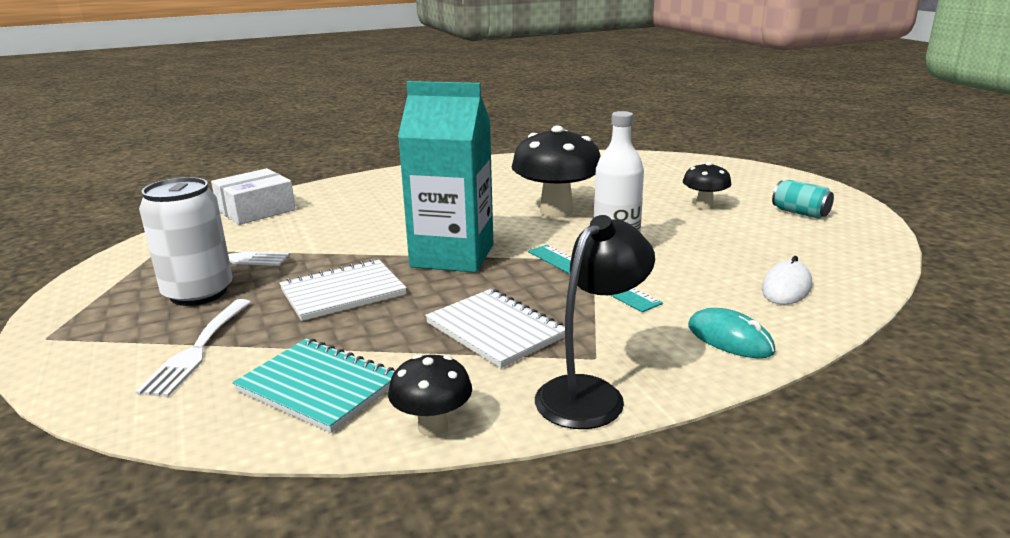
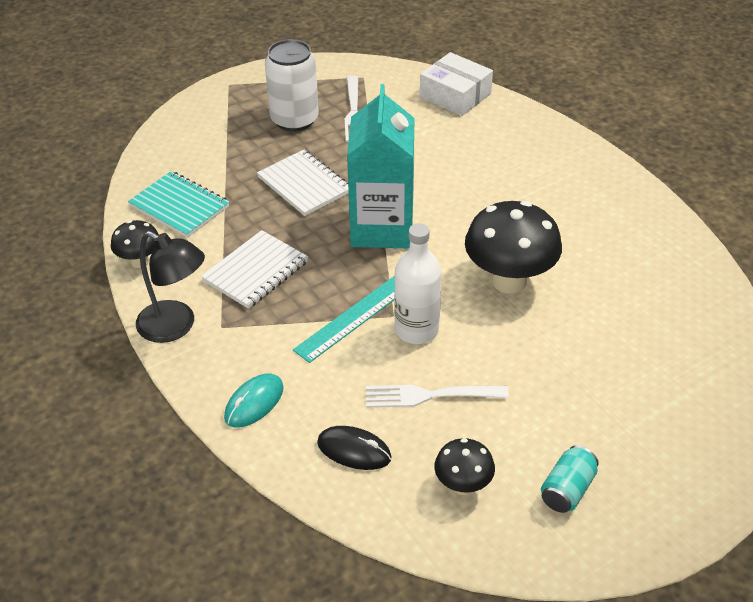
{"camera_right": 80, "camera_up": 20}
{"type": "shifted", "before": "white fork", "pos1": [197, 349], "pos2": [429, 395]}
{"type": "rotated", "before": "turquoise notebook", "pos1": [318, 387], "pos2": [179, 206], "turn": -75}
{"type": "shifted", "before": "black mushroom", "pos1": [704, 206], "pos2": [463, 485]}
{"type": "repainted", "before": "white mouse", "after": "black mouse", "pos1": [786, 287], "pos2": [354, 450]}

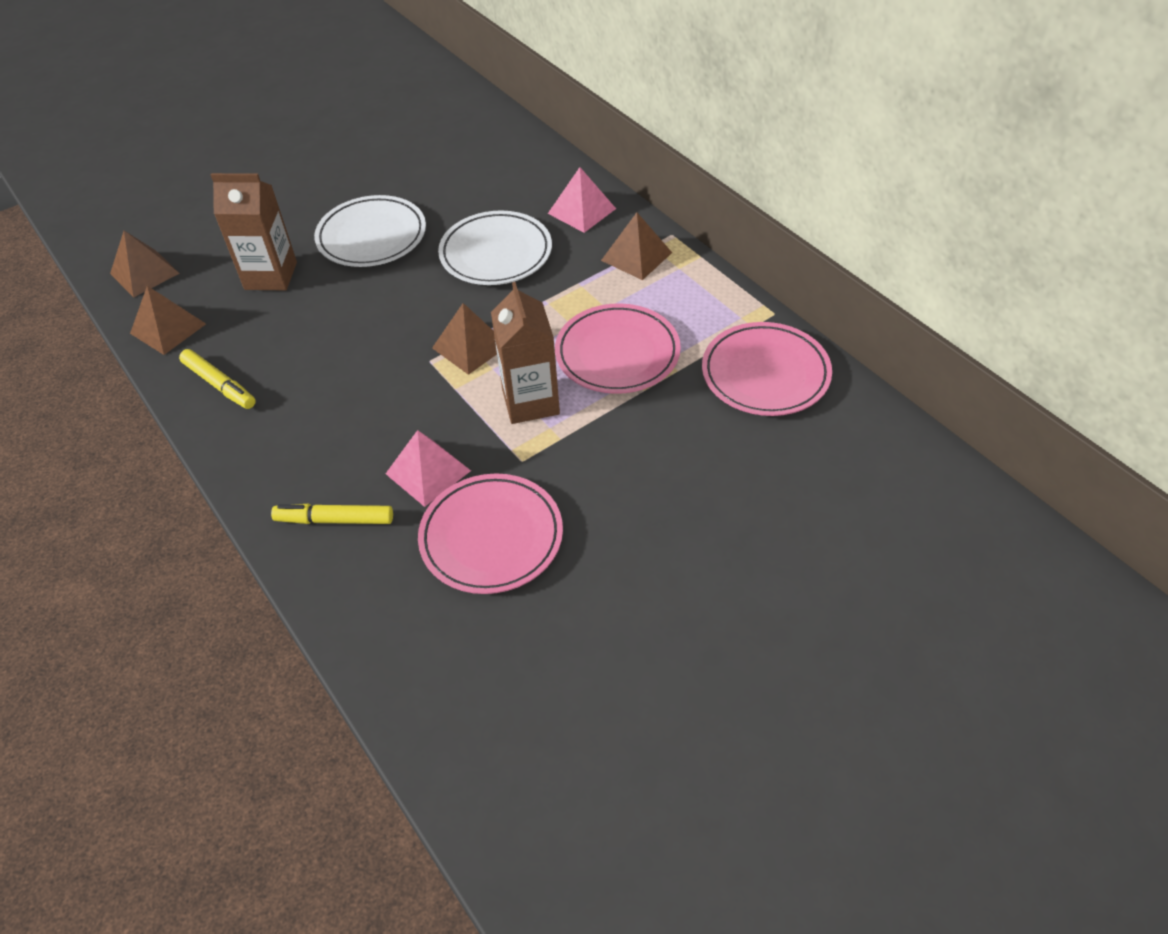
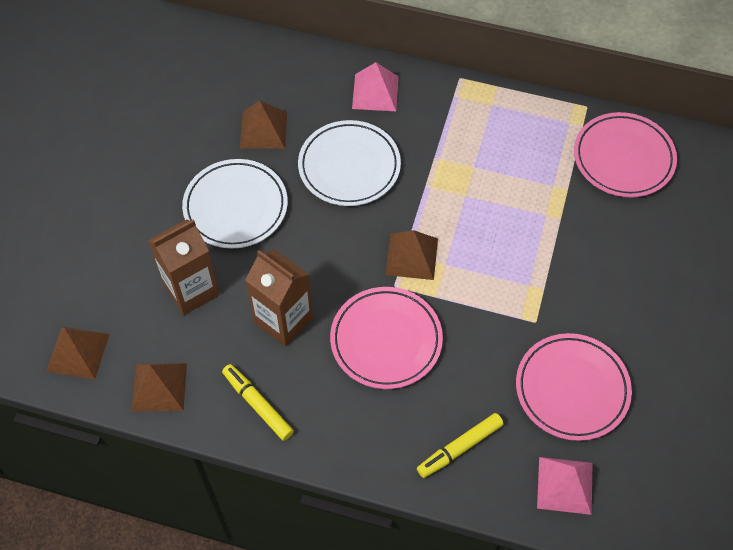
{"camera_right": -40, "camera_up": 10}
{"type": "rotated", "before": "yellow marker", "pos1": [219, 384], "pos2": [258, 405], "turn": -135}
{"type": "shifted", "before": "pink pyramid", "pos1": [428, 472], "pos2": [565, 485]}
{"type": "shifted", "before": "brown carton", "pos1": [530, 402], "pos2": [283, 320]}
{"type": "shifted", "before": "pink plate", "pos1": [617, 353], "pos2": [386, 340]}
{"type": "shifted", "before": "brown pyramid", "pos1": [636, 256], "pos2": [263, 130]}

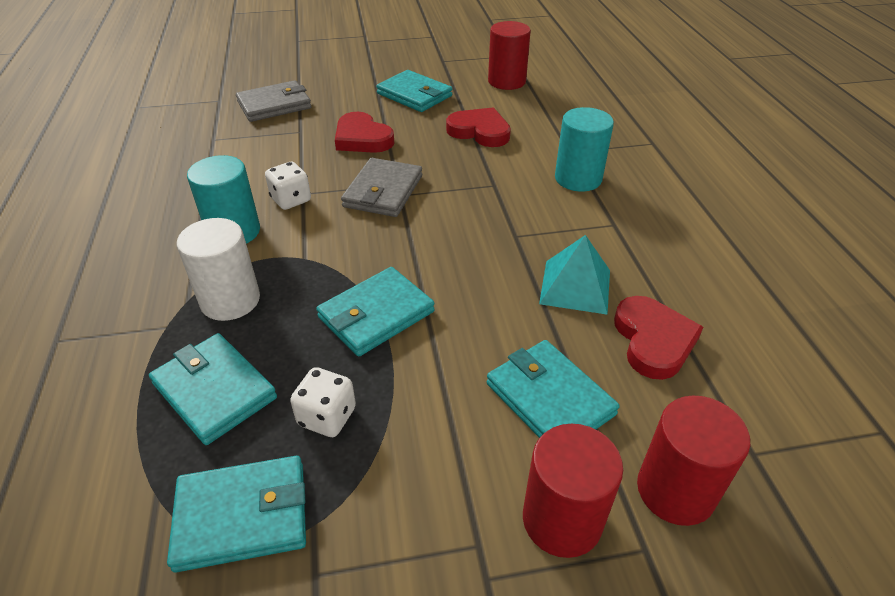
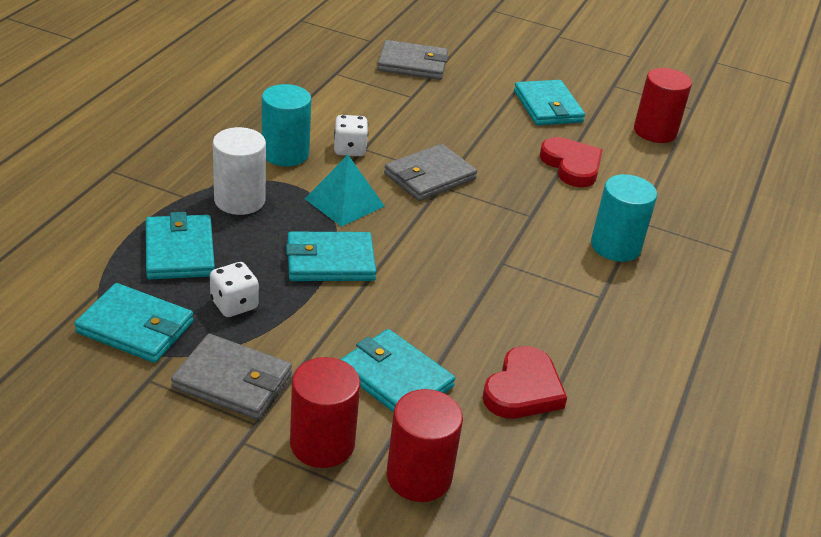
{"camera_right": 30, "camera_up": -5}
{"type": "gone", "before": "red heart", "pos1": [362, 138]}
{"type": "rotated", "before": "turquoise wallet", "pos1": [549, 398], "pos2": [395, 378], "turn": -45}
{"type": "shifted", "before": "turquoise pyramid", "pos1": [575, 286], "pos2": [344, 202]}
{"type": "new", "after": "grey wallet", "pos2": [232, 381]}

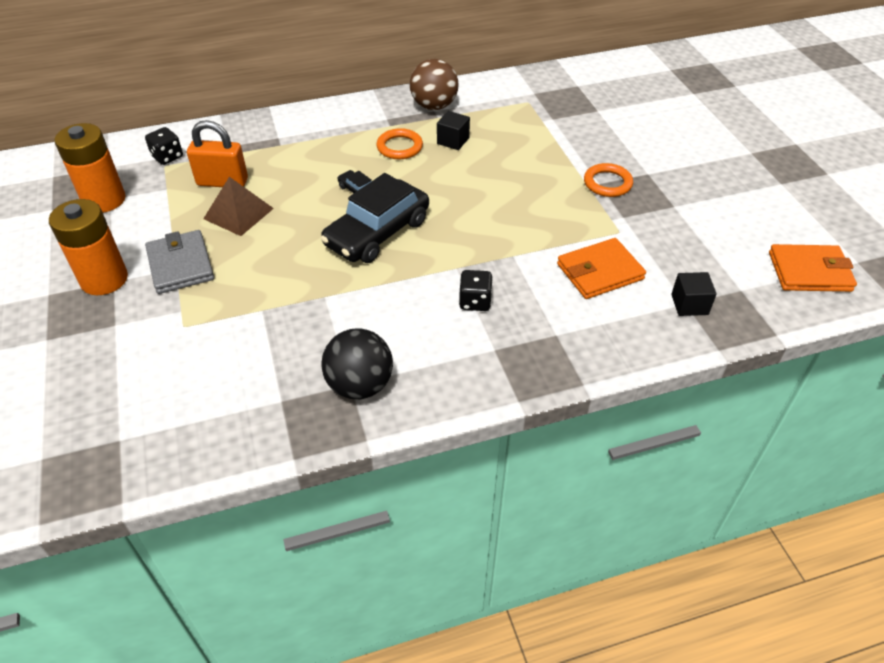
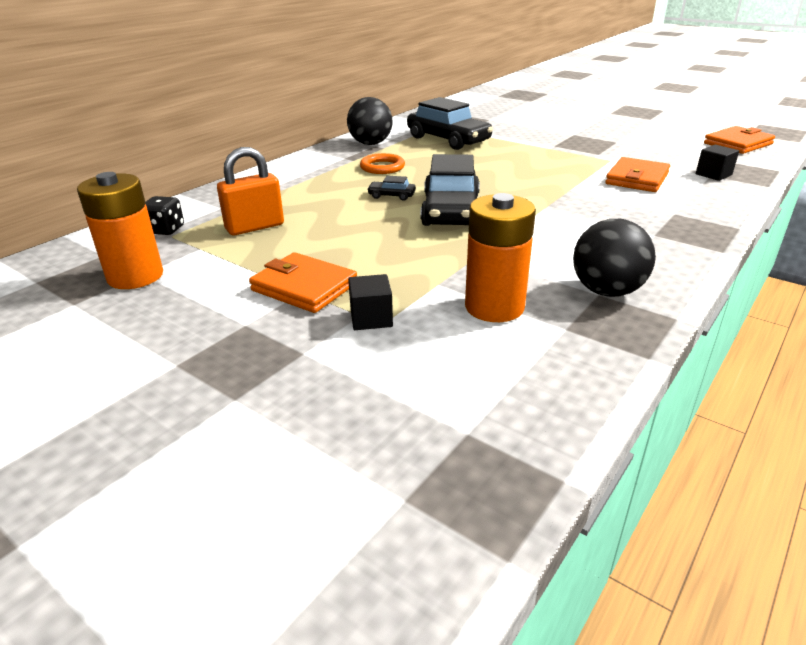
{"camera_right": -35, "camera_up": -15}
{"type": "shifted", "before": "orange battery", "pos1": [104, 279], "pos2": [494, 307]}
{"type": "repainted", "before": "grey wallet", "after": "orange wallet", "pos1": [181, 265], "pos2": [304, 287]}
{"type": "gone", "before": "brown pyramid", "pos1": [238, 213]}
{"type": "repainted", "before": "brown ball", "after": "black ball", "pos1": [434, 106], "pos2": [370, 143]}
{"type": "shifted", "before": "black cube", "pos1": [453, 141], "pos2": [371, 318]}
{"type": "gone", "before": "black dice", "pos1": [475, 301]}
{"type": "gone", "before": "orange ring", "pos1": [607, 183]}
{"type": "new", "after": "black car", "pos2": [448, 139]}

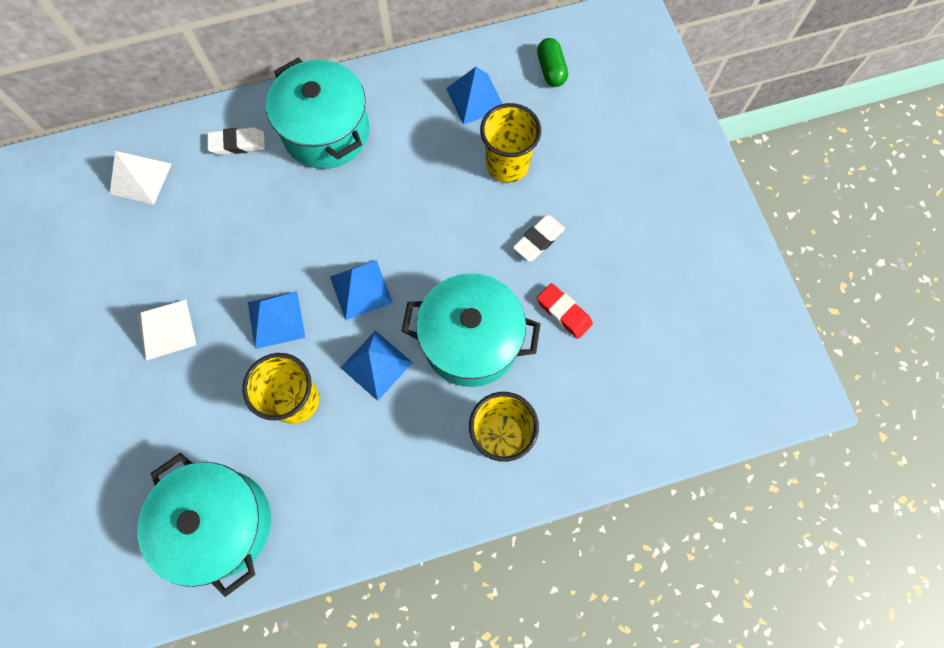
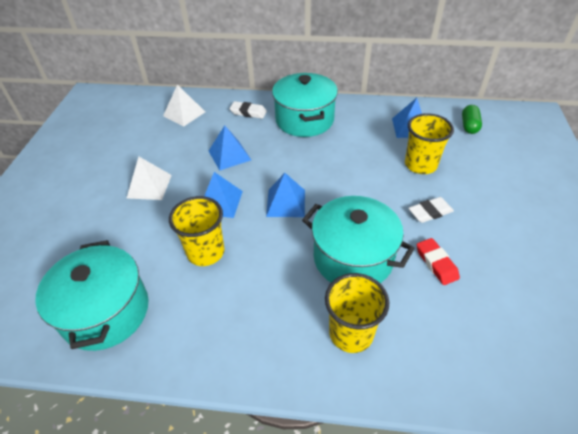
{"camera_right": 25, "camera_up": -25}
{"type": "shifted", "before": "blue pyramid", "pos1": [376, 365], "pos2": [229, 155]}

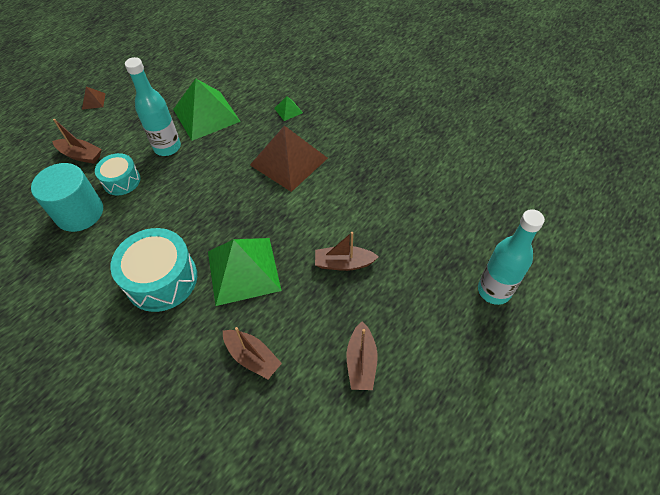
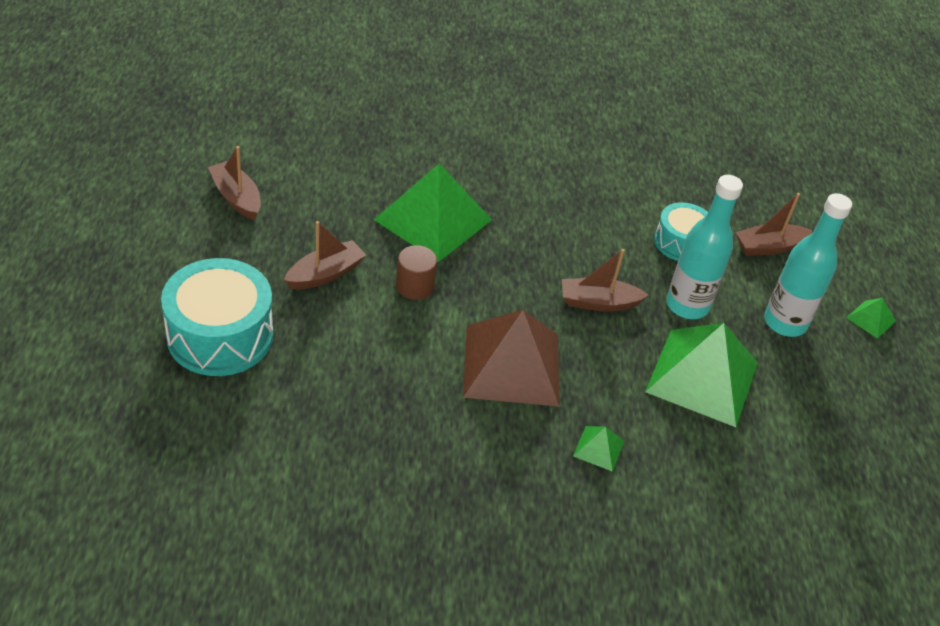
{"camera_right": 135, "camera_up": -10}
{"type": "gone", "before": "turquoise cylinder", "pos1": [79, 213]}
{"type": "repainted", "before": "brown pyramid", "after": "green pyramid", "pos1": [93, 101], "pos2": [871, 319]}
{"type": "shifted", "before": "turquoise drum", "pos1": [161, 279], "pos2": [220, 335]}
{"type": "shifted", "before": "brown boat", "pos1": [252, 357], "pos2": [598, 302]}
{"type": "shifted", "before": "turquoise bottle", "pos1": [494, 291], "pos2": [785, 322]}
{"type": "new", "after": "brown cylinder", "pos2": [415, 286]}

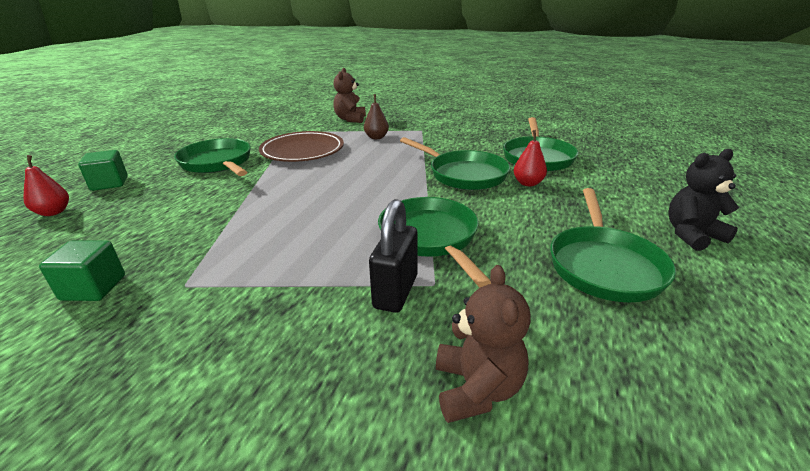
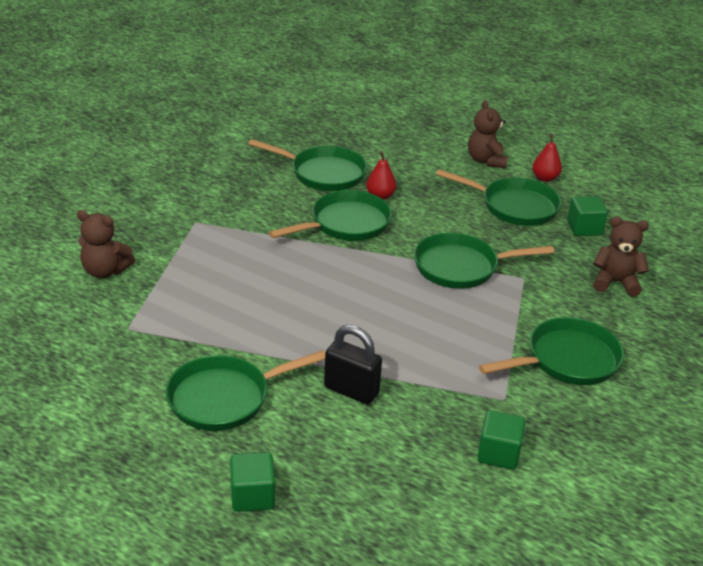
{"camera_right": -80, "camera_up": 5}
{"type": "shifted", "before": "red pear", "pos1": [53, 212], "pos2": [545, 178]}
{"type": "gone", "before": "brown plate", "pos1": [302, 151]}
{"type": "gone", "before": "brown pear", "pos1": [376, 137]}
{"type": "shifted", "before": "black padlock", "pos1": [395, 292], "pos2": [351, 390]}
{"type": "repainted", "before": "black teddy bear", "after": "brown teddy bear", "pos1": [692, 235], "pos2": [486, 161]}
{"type": "new", "after": "green pan", "pos2": [567, 360]}
{"type": "new", "after": "green cube", "pos2": [584, 228]}

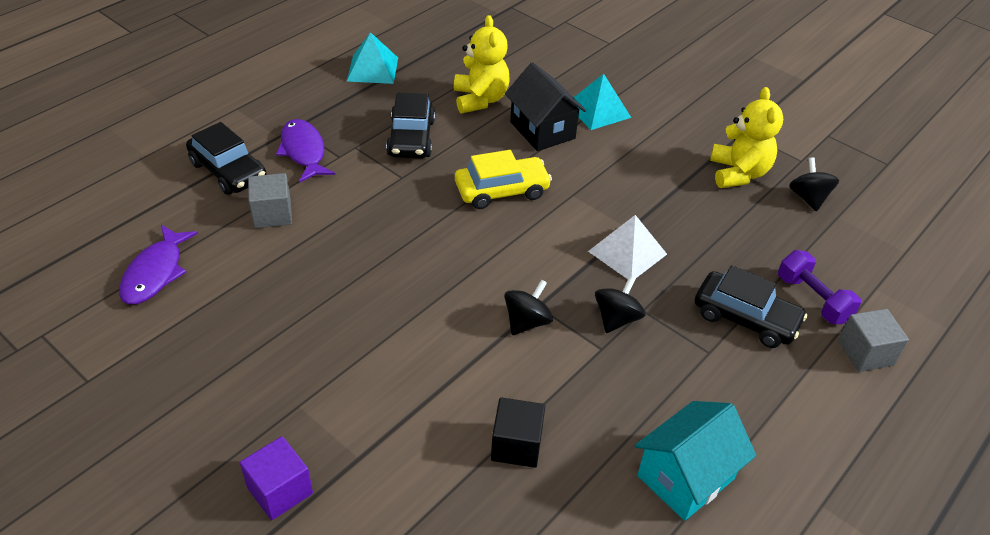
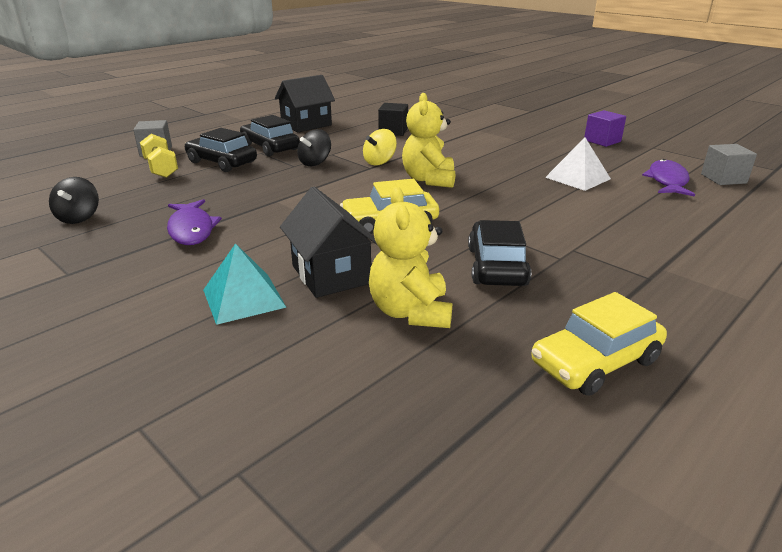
{"camera_right": -175, "camera_up": -15}
{"type": "shifted", "before": "black car", "pos1": [228, 171], "pos2": [270, 147]}
{"type": "shifted", "before": "purple cube", "pos1": [280, 490], "pos2": [602, 141]}
{"type": "shifted", "before": "grey cube", "pos1": [272, 214], "pos2": [723, 179]}
{"type": "shifted", "before": "purple fish", "pos1": [304, 151], "pos2": [191, 229]}
{"type": "swapped", "before": "turquoise pyramid", "after": "yellow car", "pos1": [373, 69], "pos2": [595, 362]}
{"type": "repainted", "before": "black spinning top", "after": "yellow spinning top", "pos1": [527, 322], "pos2": [379, 162]}
{"type": "shifted", "before": "white pyramid", "pos1": [627, 252], "pos2": [578, 178]}
{"type": "repainted", "before": "turquoise house", "after": "black house", "pos1": [685, 477], "pos2": [306, 125]}
{"type": "shifted", "before": "yellow teddy bear", "pos1": [738, 173], "pos2": [429, 180]}
{"type": "repainted", "before": "purple dumbbell", "after": "yellow dumbbell", "pos1": [812, 299], "pos2": [161, 169]}

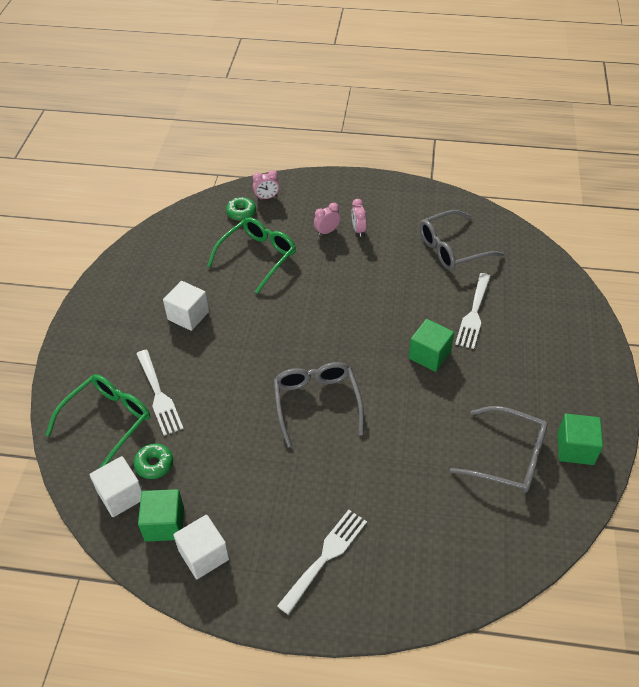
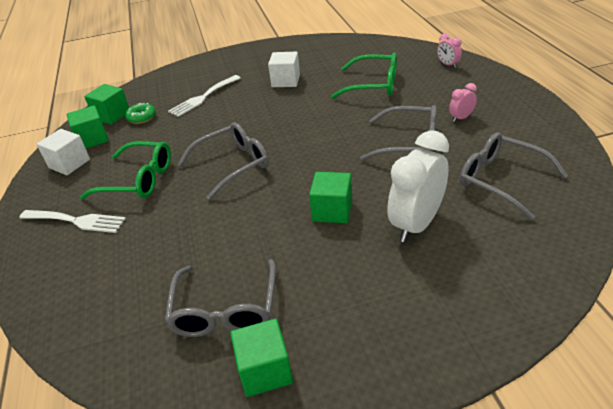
{"camera_right": 70, "camera_up": -10}
{"type": "shifted", "before": "green glasses", "pos1": [107, 421], "pos2": [138, 180]}
{"type": "repainted", "before": "white cube", "after": "green cube", "pos1": [121, 495], "pos2": [112, 115]}
{"type": "gone", "before": "green donut", "pos1": [241, 212]}
{"type": "gone", "before": "pink clock", "pos1": [327, 231]}
{"type": "swapped", "before": "white fork", "after": "white clock", "pos1": [473, 314], "pos2": [416, 224]}
{"type": "new", "after": "grey glasses", "pos2": [409, 143]}

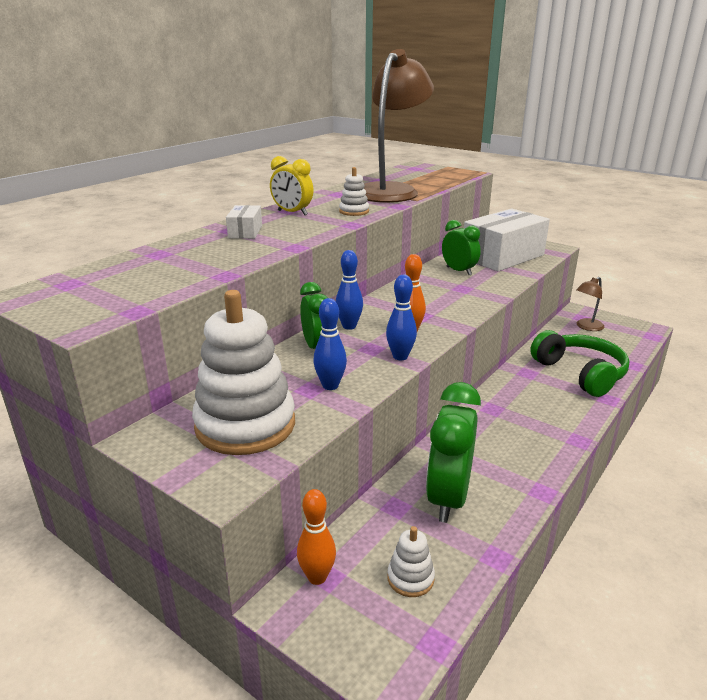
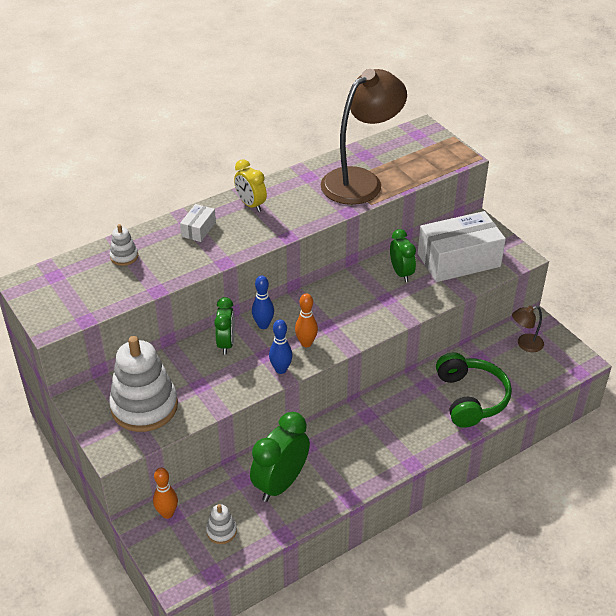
{"camera_right": 20, "camera_up": 15}
{"type": "gone", "before": "blue bowling pin", "pos1": [330, 385]}
{"type": "shifted", "before": "white stacking toy", "pos1": [354, 211], "pos2": [124, 256]}

